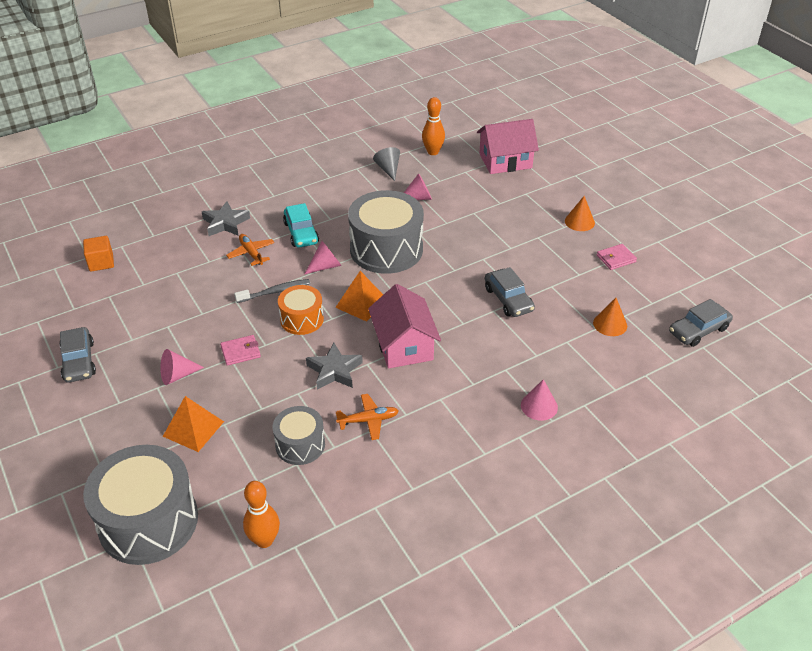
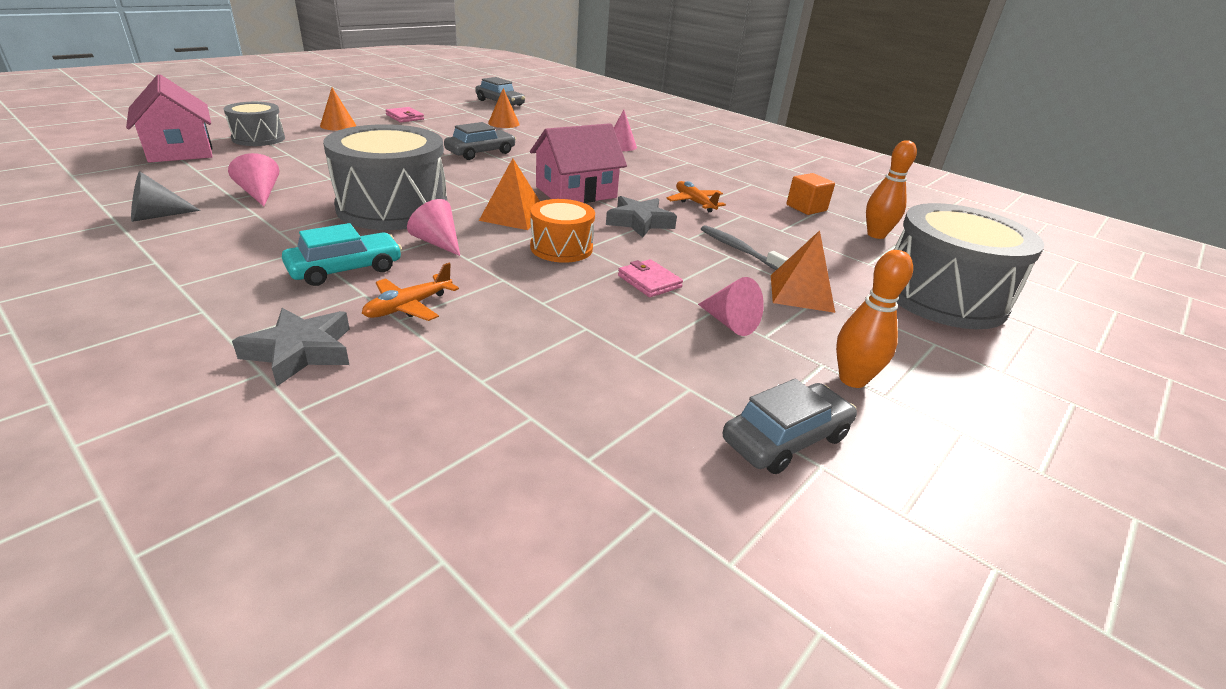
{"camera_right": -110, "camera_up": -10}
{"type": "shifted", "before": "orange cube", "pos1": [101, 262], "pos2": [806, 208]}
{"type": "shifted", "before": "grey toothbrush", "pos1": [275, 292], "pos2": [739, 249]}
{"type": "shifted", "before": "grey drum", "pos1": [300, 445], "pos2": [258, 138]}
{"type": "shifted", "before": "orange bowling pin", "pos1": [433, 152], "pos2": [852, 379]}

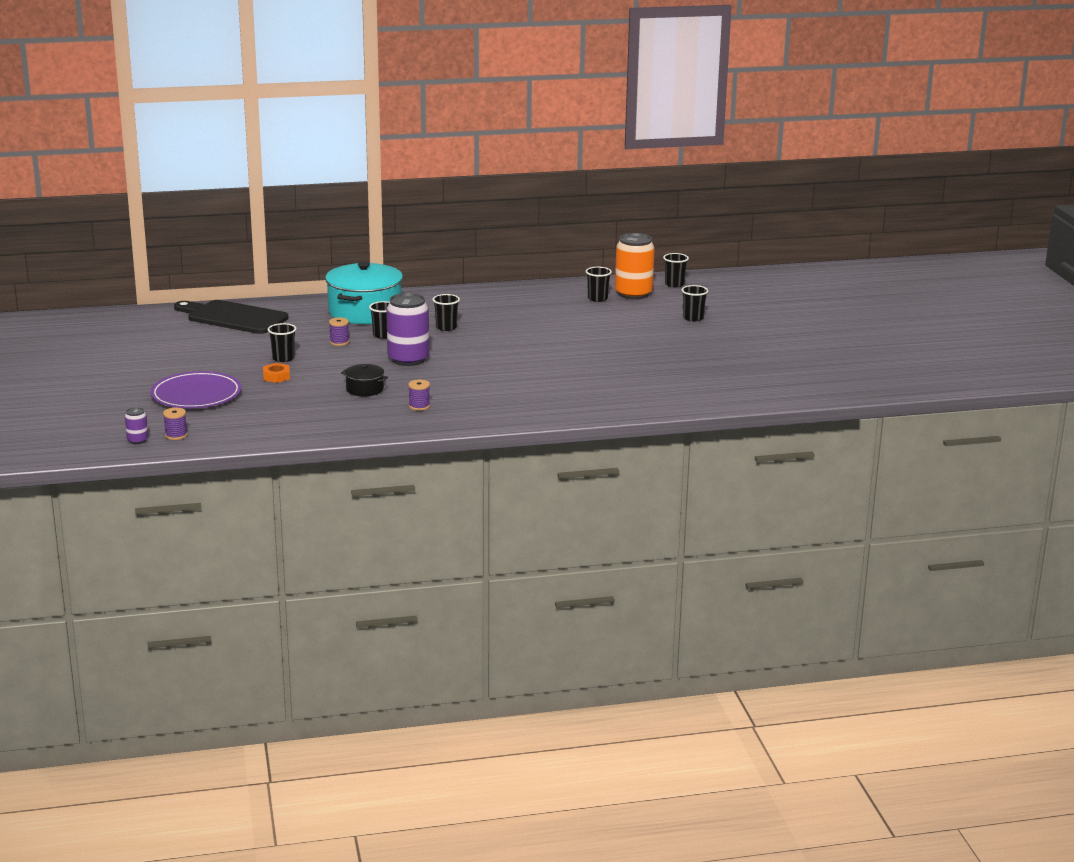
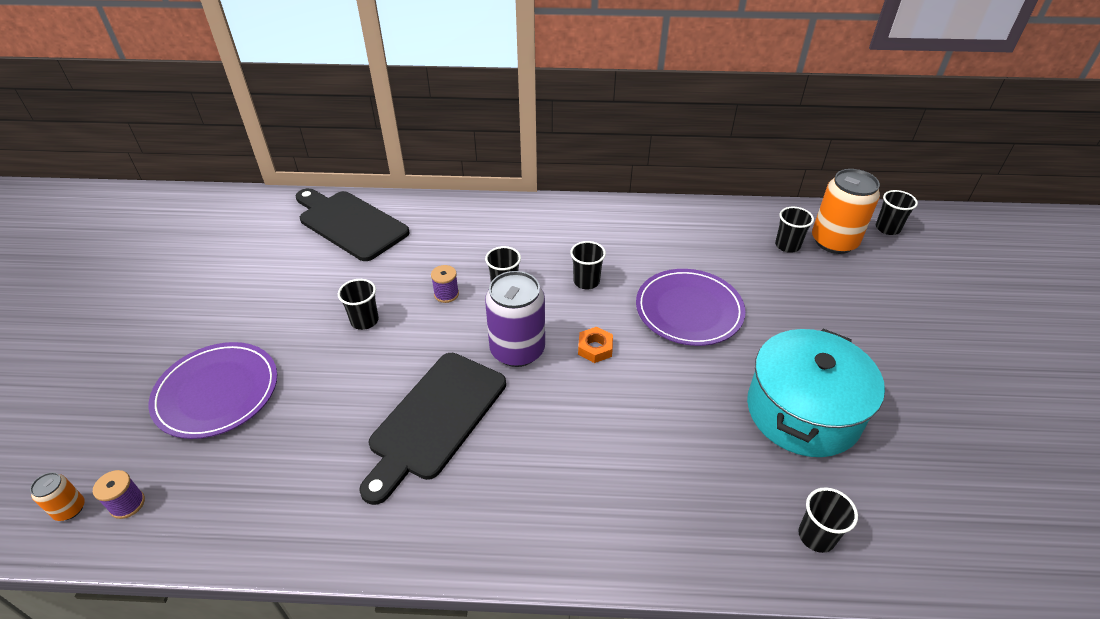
{"camera_right": 15, "camera_up": 20}
{"type": "repainted", "before": "purple can", "after": "orange can", "pos1": [137, 440], "pos2": [70, 509]}
{"type": "shifted", "before": "orange nut", "pos1": [276, 377], "pos2": [595, 348]}
{"type": "shifted", "before": "turquoise pot", "pos1": [365, 312], "pos2": [803, 411]}
{"type": "swapped", "before": "black pot", "after": "black cutting board", "pos1": [365, 389], "pos2": [435, 419]}
{"type": "gone", "before": "purple spool", "pos1": [419, 406]}
{"type": "shifted", "before": "black cup", "pos1": [693, 318], "pos2": [816, 536]}
{"type": "new", "after": "purple plate", "pos2": [689, 310]}

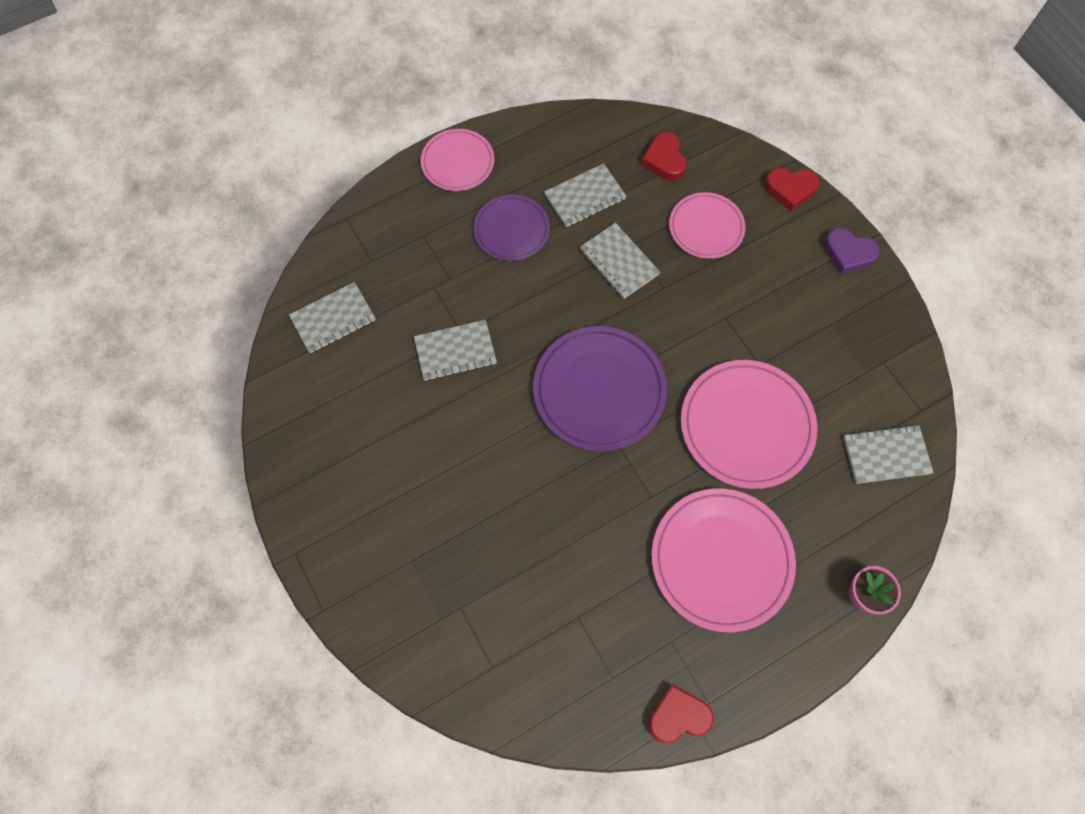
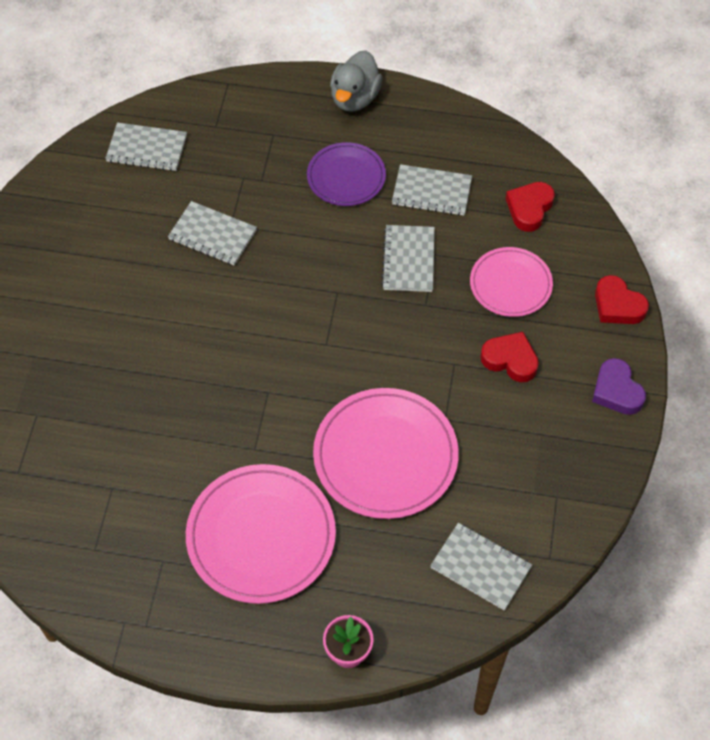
{"camera_right": 40, "camera_up": -10}
{"type": "swapped", "before": "pink plate", "after": "grey duck", "pos1": [457, 162], "pos2": [355, 98]}
{"type": "gone", "before": "purple plate", "pos1": [599, 390]}
{"type": "shifted", "before": "red heart", "pos1": [678, 716], "pos2": [510, 360]}

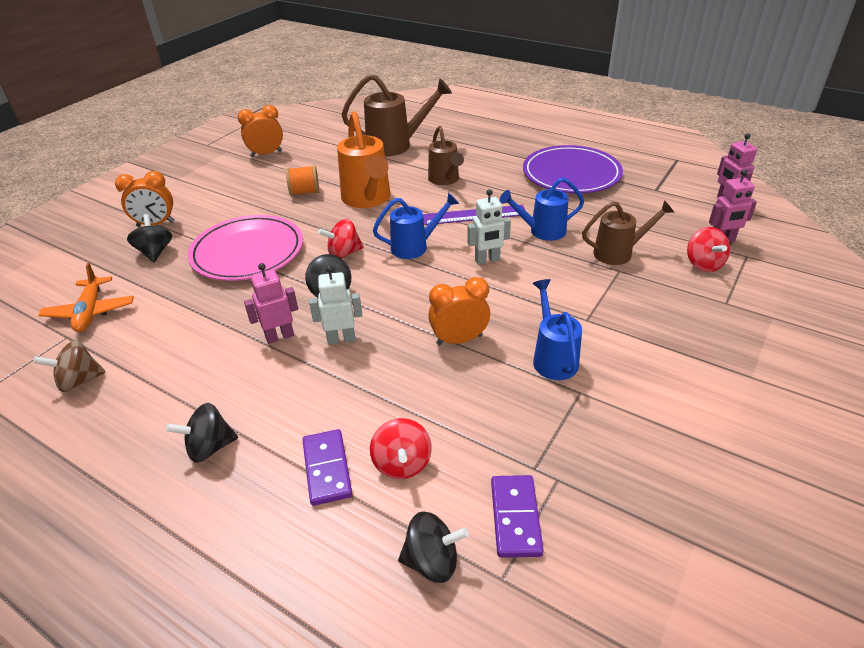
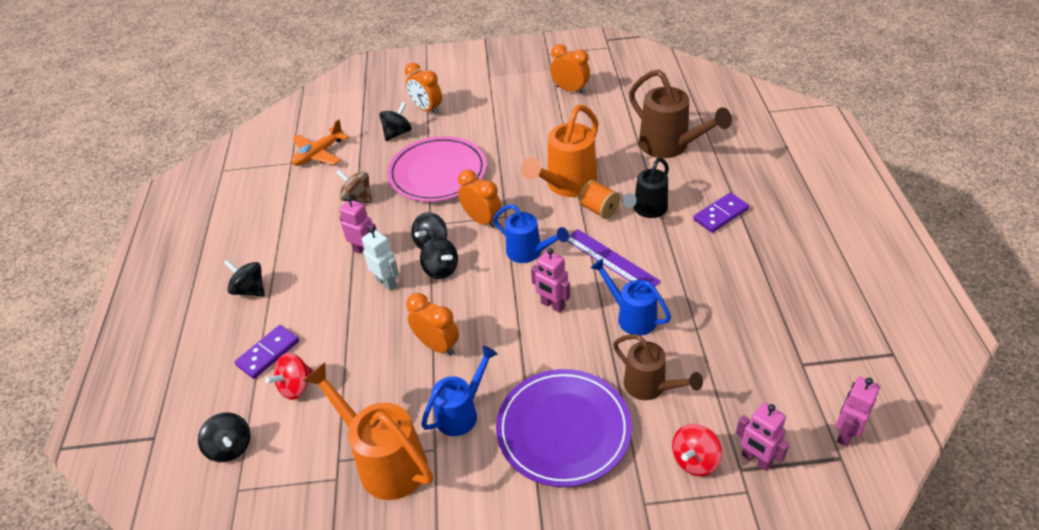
{"camera_right": 55, "camera_up": 5}
{"type": "shifted", "before": "brown spinning top", "pos1": [79, 381], "pos2": [357, 198]}
{"type": "shifted", "before": "orange spool", "pos1": [305, 192], "pos2": [599, 210]}
{"type": "swapped", "before": "red spinning top", "after": "orange clock", "pos1": [344, 253], "pos2": [482, 220]}
{"type": "repainted", "before": "brown watering can", "after": "black watering can", "pos1": [445, 180], "pos2": [647, 210]}
{"type": "repainted", "before": "white robot", "after": "pink robot", "pos1": [487, 260], "pos2": [552, 305]}
{"type": "shifted", "before": "purple domino", "pos1": [515, 517], "pos2": [721, 214]}
{"type": "shifted", "before": "purple plate", "pos1": [571, 174], "pos2": [563, 430]}
{"type": "new", "after": "orange watering can", "pos2": [385, 462]}
{"type": "new", "after": "black spinning top", "pos2": [441, 269]}

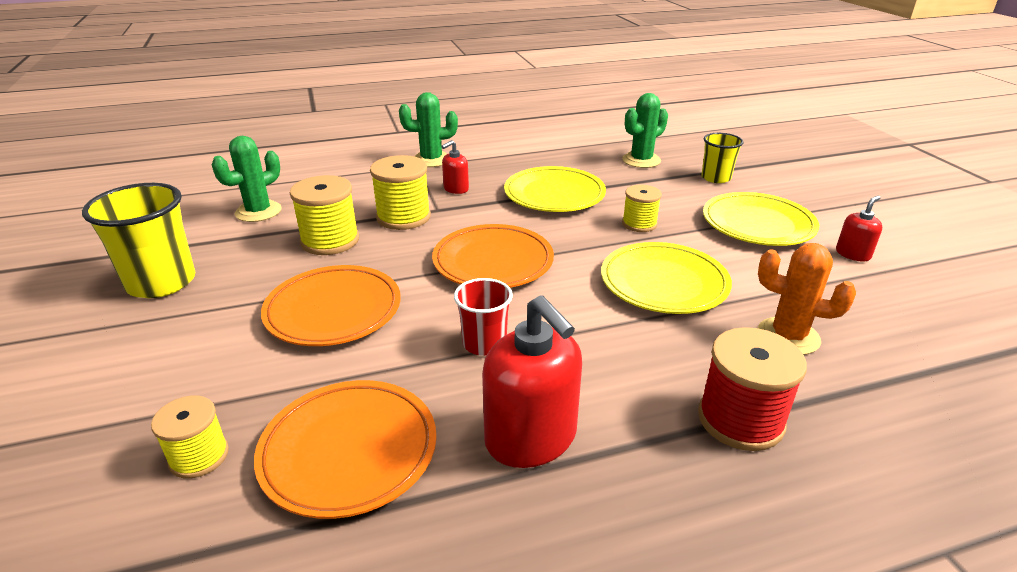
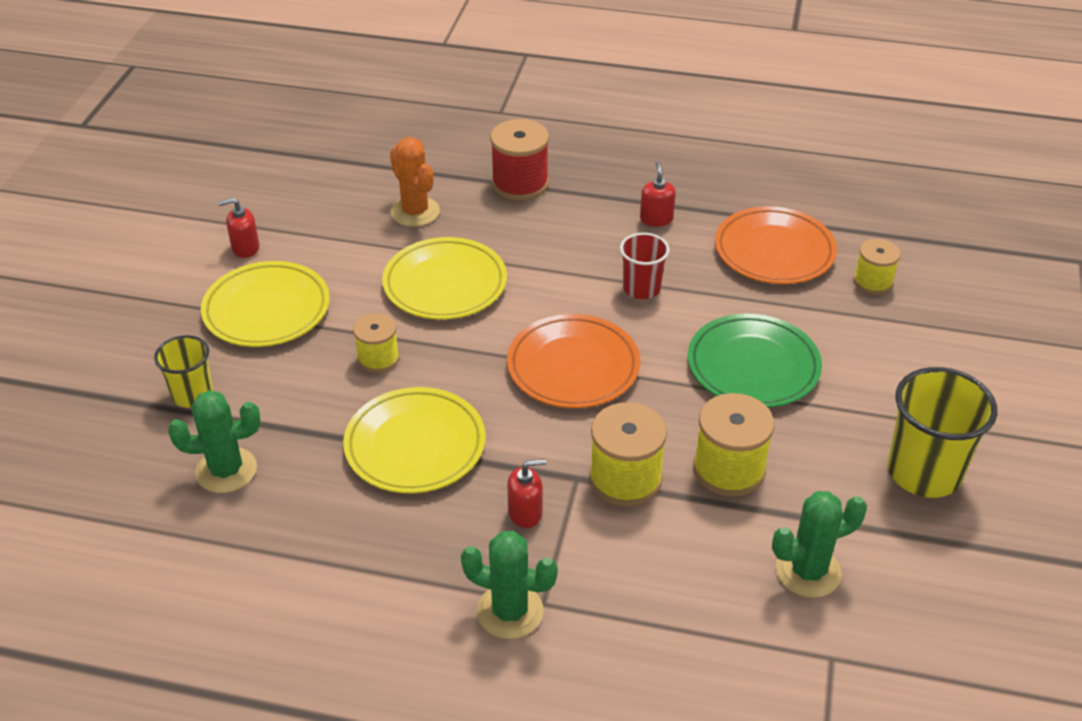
{"camera_right": -150, "camera_up": 10}
{"type": "repainted", "before": "orange plate", "after": "green plate", "pos1": [333, 311], "pos2": [753, 366]}
{"type": "scaled", "before": "red soap dispenser", "pos1": [531, 438], "pos2": [656, 219], "scale": 0.51}

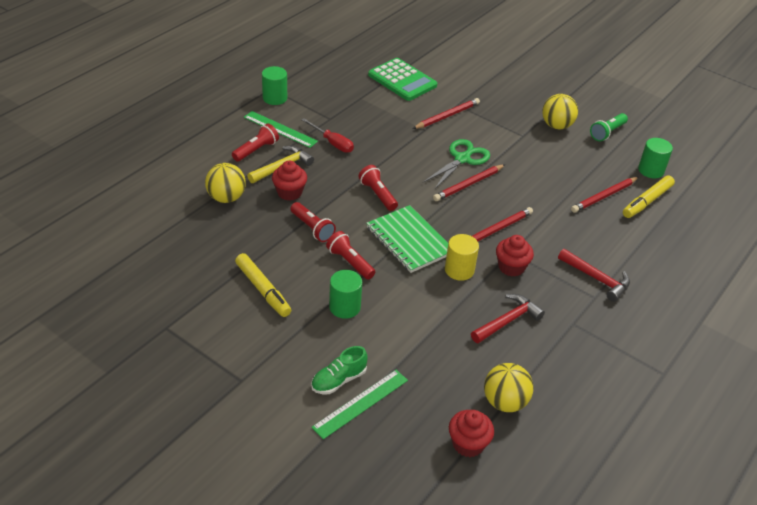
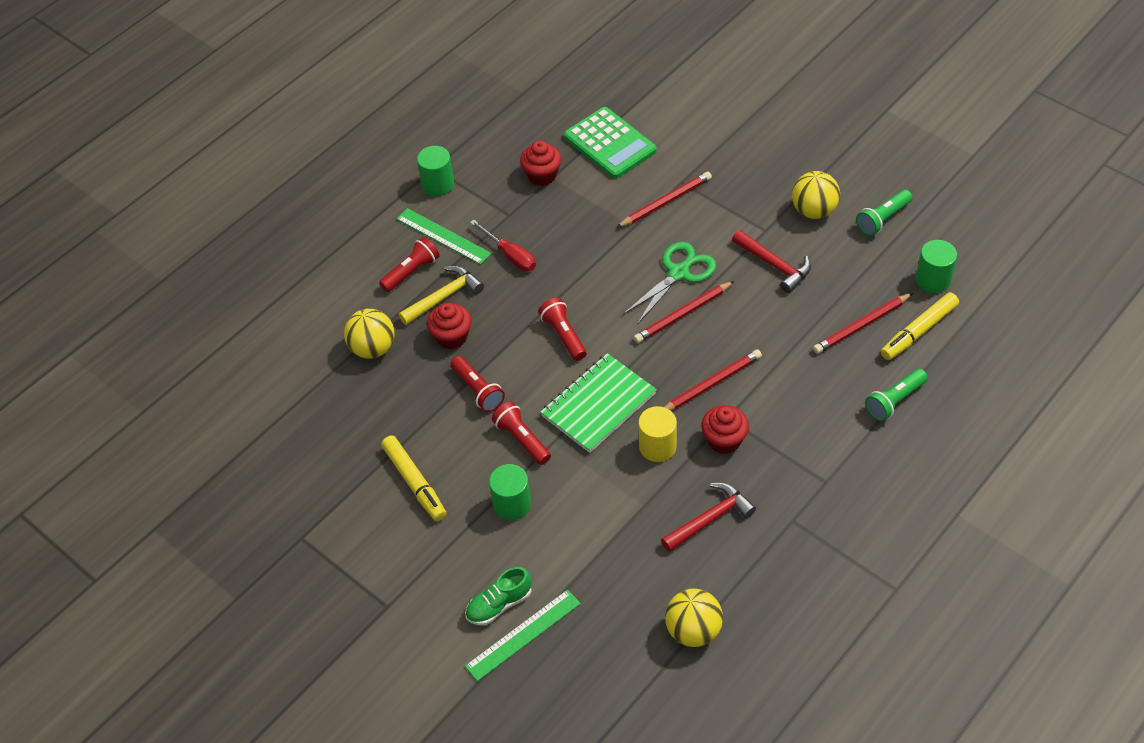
{"camera_right": 10, "camera_up": 10}
{"type": "rotated", "before": "green notebook", "pos1": [409, 241], "pos2": [598, 405], "turn": 75}
{"type": "shifted", "before": "red cupcake", "pos1": [468, 444], "pos2": [542, 175]}
{"type": "shifted", "before": "red hammer", "pos1": [596, 278], "pos2": [774, 265]}
{"type": "new", "after": "green flashlight", "pos2": [894, 401]}

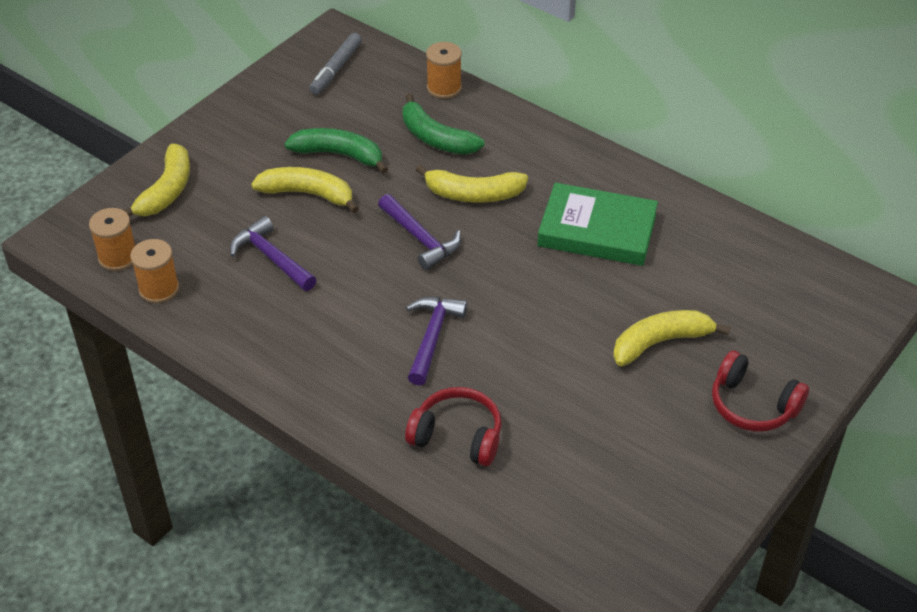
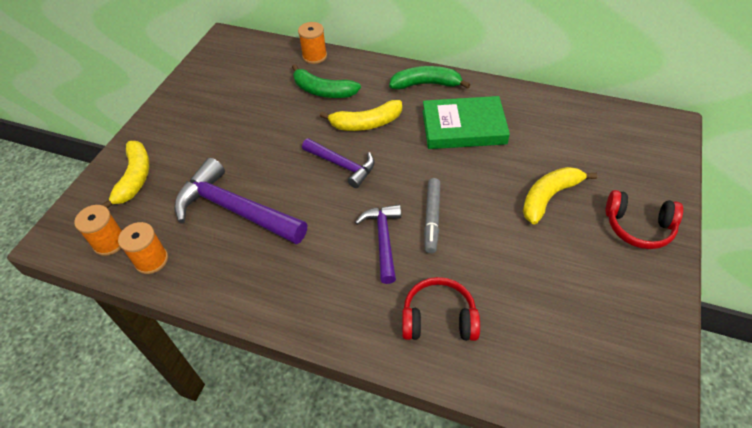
{"camera_right": -15, "camera_up": 5}
{"type": "scaled", "before": "purple hammer", "pos1": [271, 258], "pos2": [235, 210], "scale": 1.68}
{"type": "gone", "before": "yellow banana", "pos1": [308, 194]}
{"type": "shifted", "before": "green banana", "pos1": [339, 155], "pos2": [426, 84]}
{"type": "shifted", "before": "grey marker", "pos1": [336, 69], "pos2": [432, 218]}

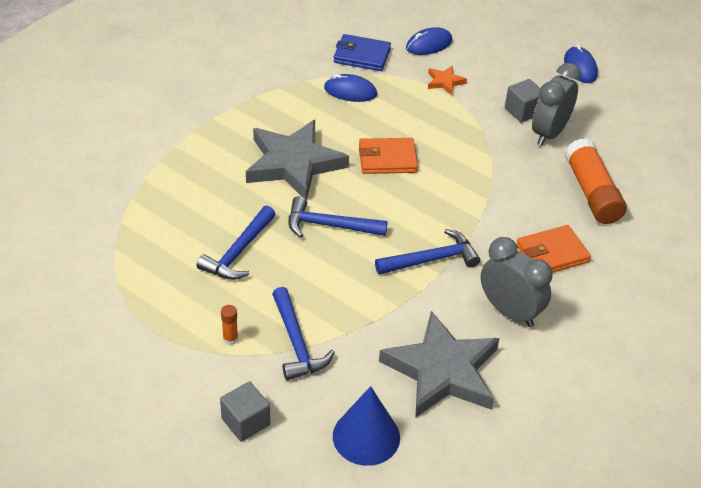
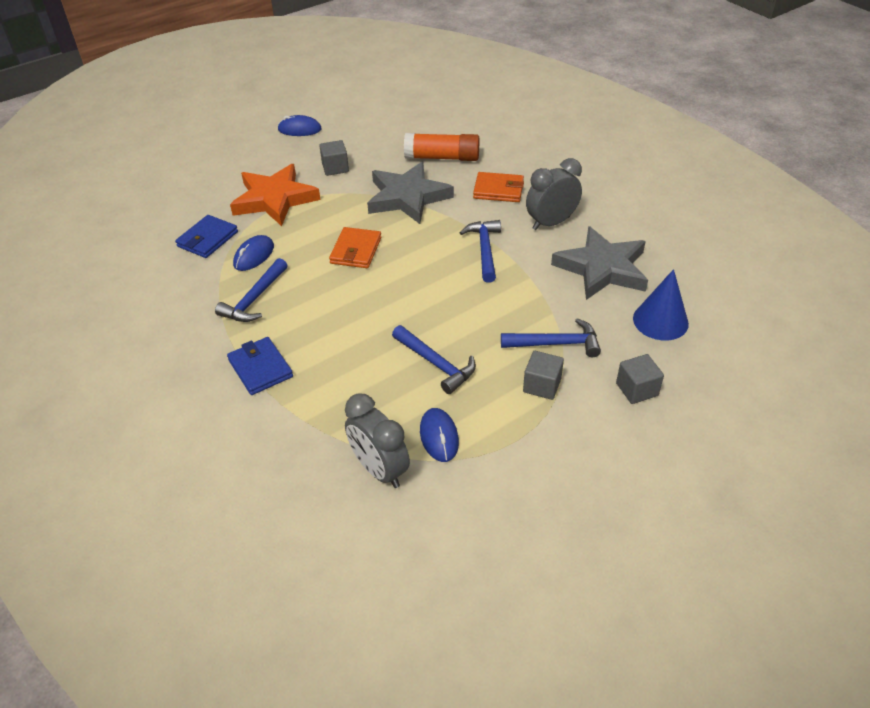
{"camera_right": -70, "camera_up": 0}
{"type": "swapped", "before": "orange glue stick", "after": "grey cube", "pos1": [230, 339], "pos2": [542, 385]}
{"type": "shifted", "before": "grey star", "pos1": [294, 164], "pos2": [407, 197]}
{"type": "shifted", "before": "blue hammer", "pos1": [329, 225], "pos2": [254, 299]}
{"type": "shifted", "before": "blue mouse", "pos1": [429, 44], "pos2": [439, 436]}
{"type": "scaled", "before": "orange star", "pos1": [445, 82], "pos2": [275, 199], "scale": 2.36}
{"type": "rotated", "before": "orange wallet", "pos1": [552, 253], "pos2": [498, 190], "turn": -75}
{"type": "shifted", "before": "grey clock", "pos1": [549, 133], "pos2": [379, 470]}
{"type": "new", "after": "blue wallet", "pos2": [260, 368]}

